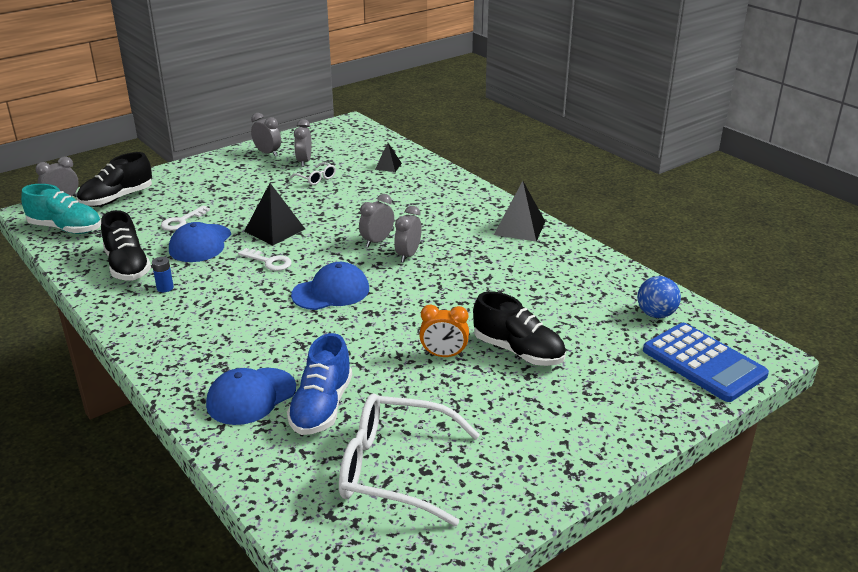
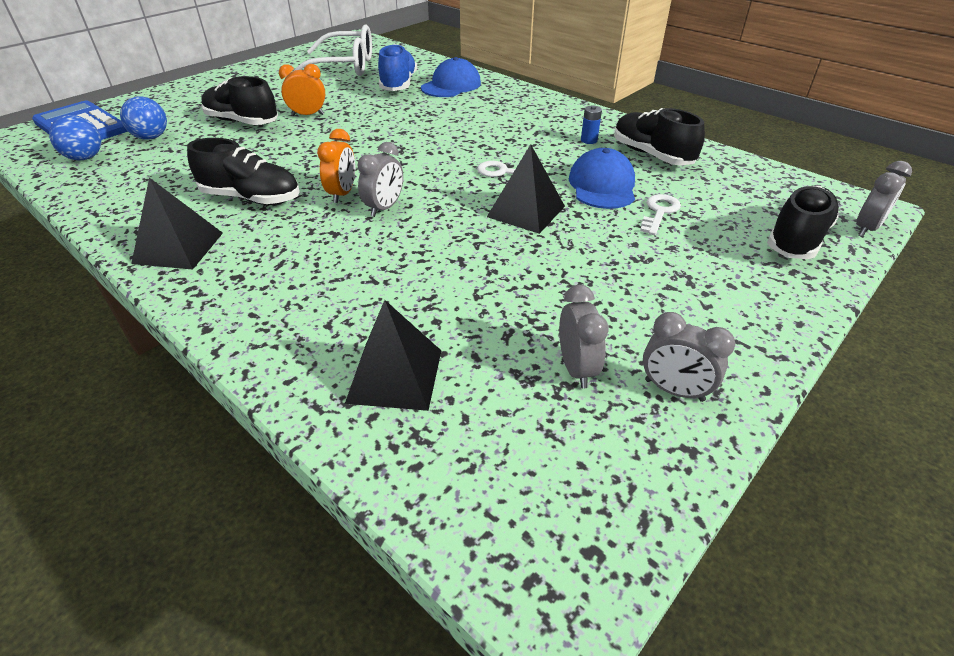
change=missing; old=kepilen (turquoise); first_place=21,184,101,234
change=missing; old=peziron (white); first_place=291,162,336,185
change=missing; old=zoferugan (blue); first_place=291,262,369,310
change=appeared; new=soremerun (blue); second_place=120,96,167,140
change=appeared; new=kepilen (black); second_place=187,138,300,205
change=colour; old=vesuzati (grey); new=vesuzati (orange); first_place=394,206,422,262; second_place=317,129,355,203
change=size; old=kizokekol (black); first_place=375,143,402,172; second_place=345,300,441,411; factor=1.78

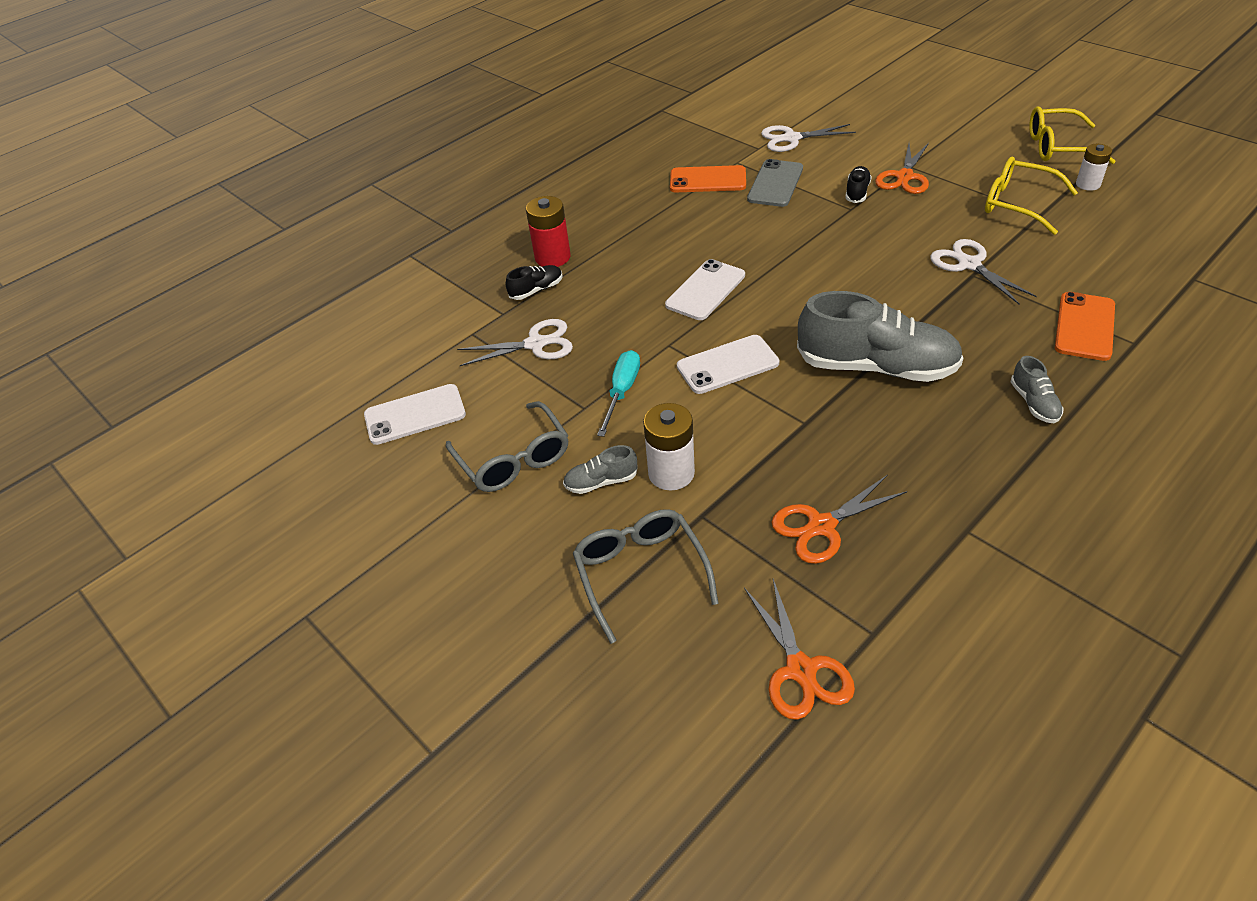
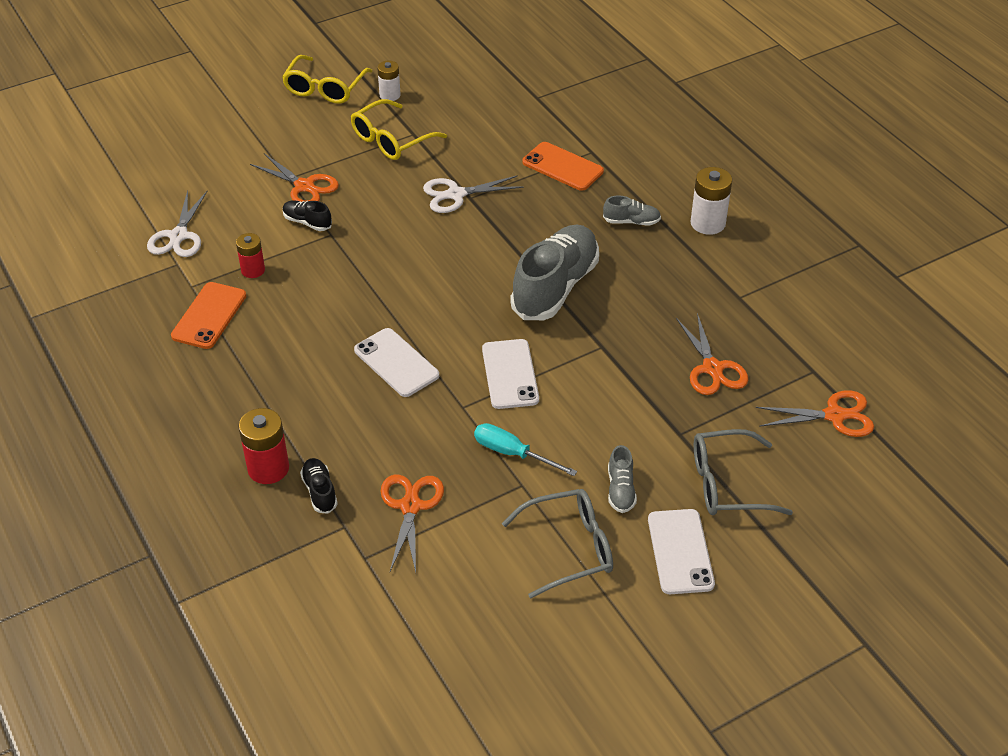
change=relocated; old=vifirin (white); first_place=364,384,466,445; second_place=648,509,715,594
change=relocated; old=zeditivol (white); first_place=643,403,695,491; second_place=690,167,732,235
change=exchanged; old=vifirin (grey); new=zeditivol (red); first_place=747,159,803,207; second_place=236,233,265,278
change=colour; old=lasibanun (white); new=lasibanun (orange); first_place=457,319,573,366; second_place=381,474,444,572

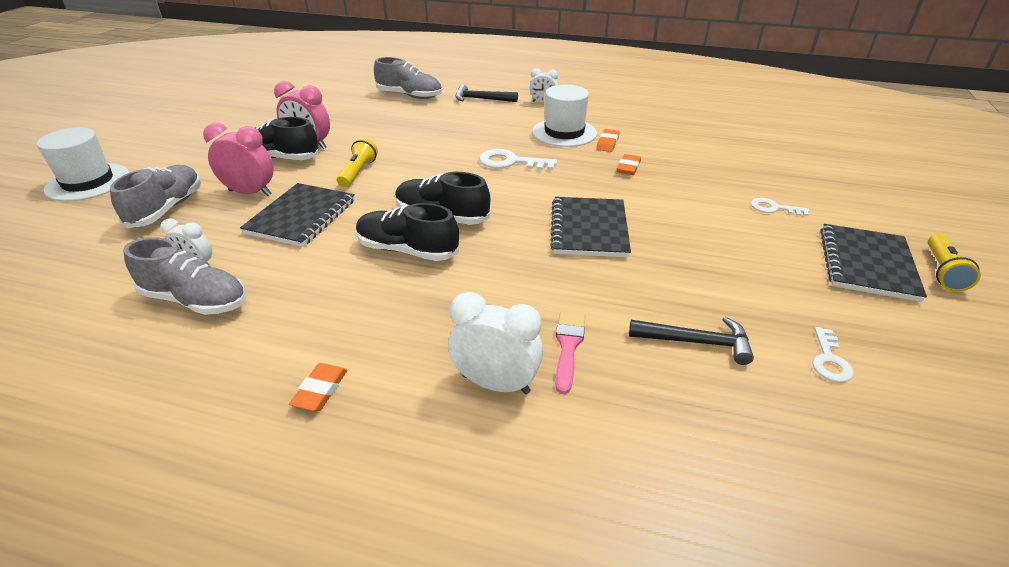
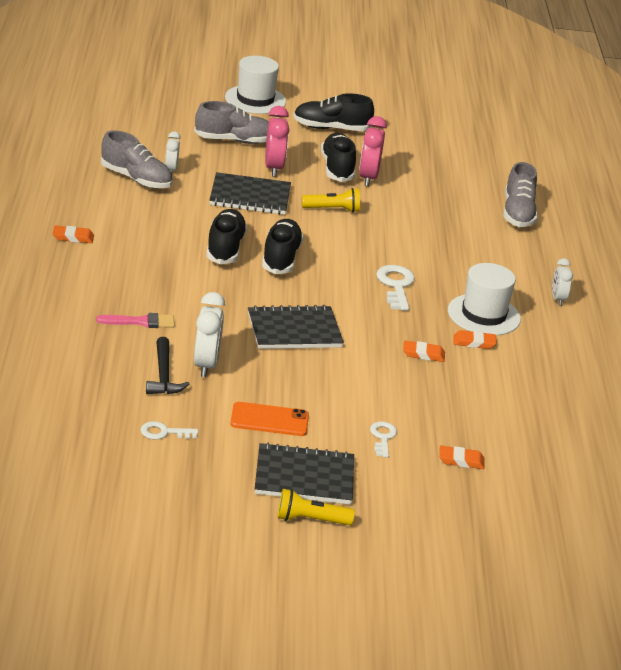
change=missing; old=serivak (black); first_place=455,84,518,102
change=appeared; new=vifirin (orange); second_place=230,402,309,436
change=appeared; new=kepilen (black); second_place=293,93,374,131
change=appeared; new=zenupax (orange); second_place=439,446,484,469
change=relocated; old=vesuzati (white); first_place=448,292,543,394; second_place=194,292,225,377
change=spun; old=kepilen (grey); first_place=123,237,246,315; second_place=101,130,173,189; degrees=-60

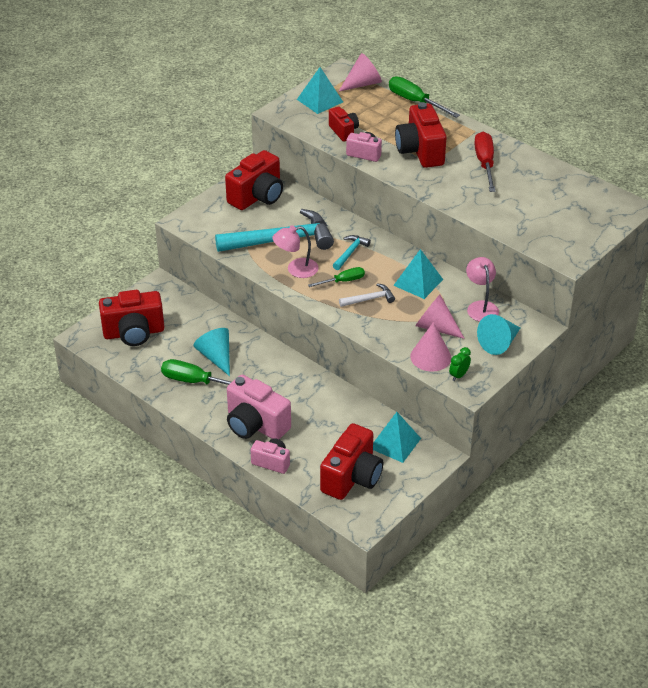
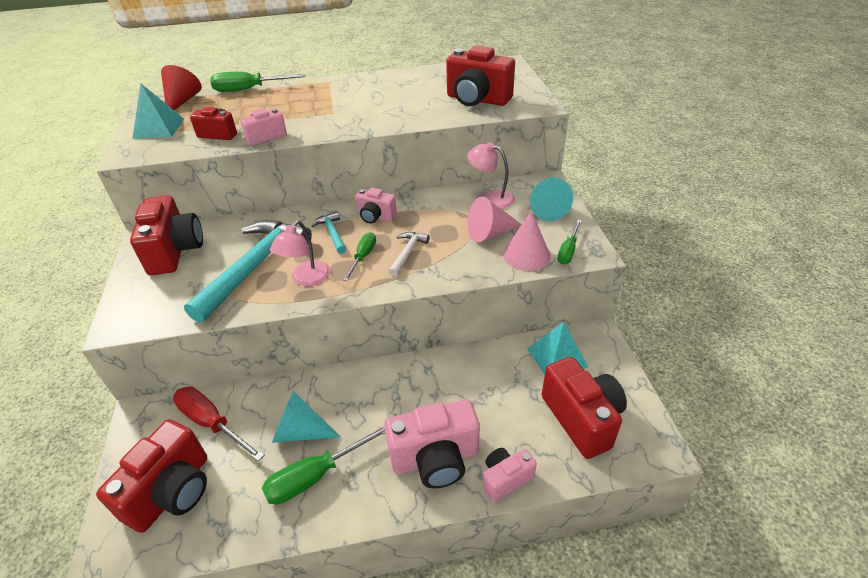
change=missing; old=kizokekol (turquoise); first_place=393,249,443,299
change=appeared; new=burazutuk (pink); second_place=355,188,397,223
change=relocated; old=burazutuk (red); first_place=395,102,447,168; second_place=446,46,515,106
change=relocated; old=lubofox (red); first_place=474,132,496,192; second_place=173,386,264,461
change=exchanged; old=vesuzati (green); new=lubofox (green); first_place=449,347,471,381; second_place=557,220,582,265
change=colour; old=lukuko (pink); new=lukuko (red); first_place=338,53,382,92; second_place=161,65,202,110

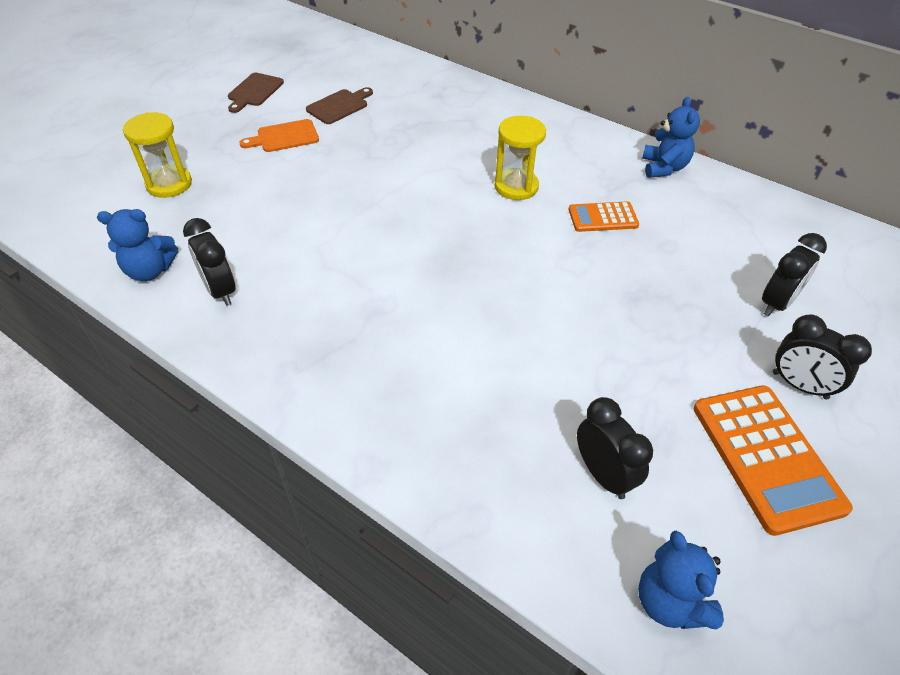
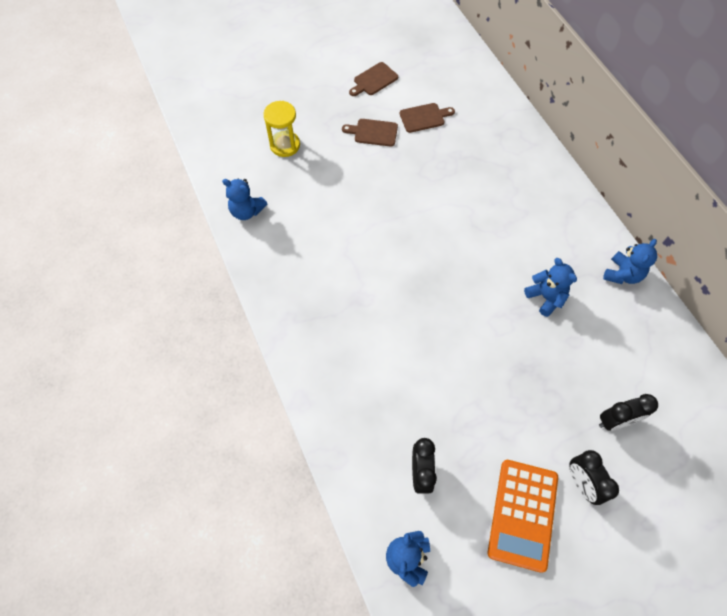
change=missing; old=vesuzati (black); first_place=183,218,236,306
change=missing; old=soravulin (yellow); first_place=495,116,546,200
change=exchanged; old=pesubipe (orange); new=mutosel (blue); first_place=569,201,639,232; second_place=524,258,577,317
change=colour; old=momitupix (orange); new=momitupix (brown); first_place=240,119,319,152; second_place=342,119,398,147

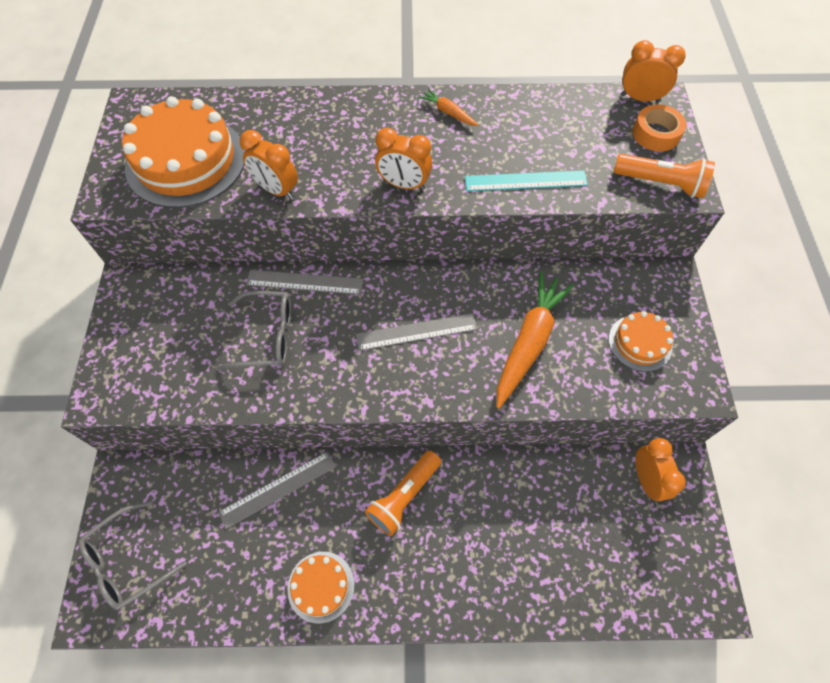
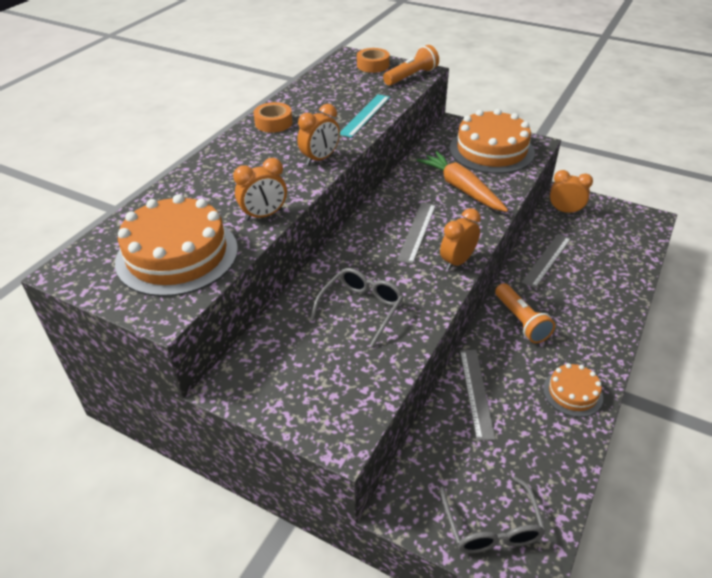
change=relocated; old=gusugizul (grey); first_place=246,270,363,295; second_place=522,234,571,288
change=relocated; old=vesuzati (orange); first_place=621,40,686,102; second_place=440,208,481,270
change=exchanged; old=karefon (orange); new=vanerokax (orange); first_place=419,89,478,126; second_place=253,102,292,133
change=size; old=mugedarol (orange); first_place=609,311,673,372; second_place=450,109,535,174; factor=1.93

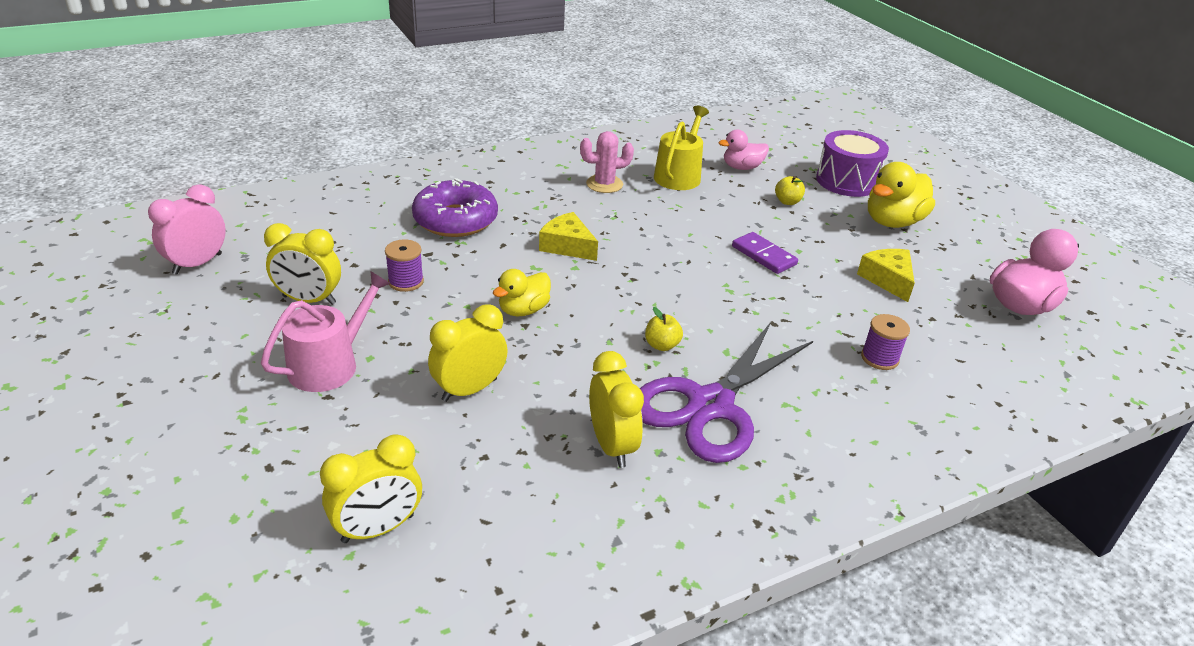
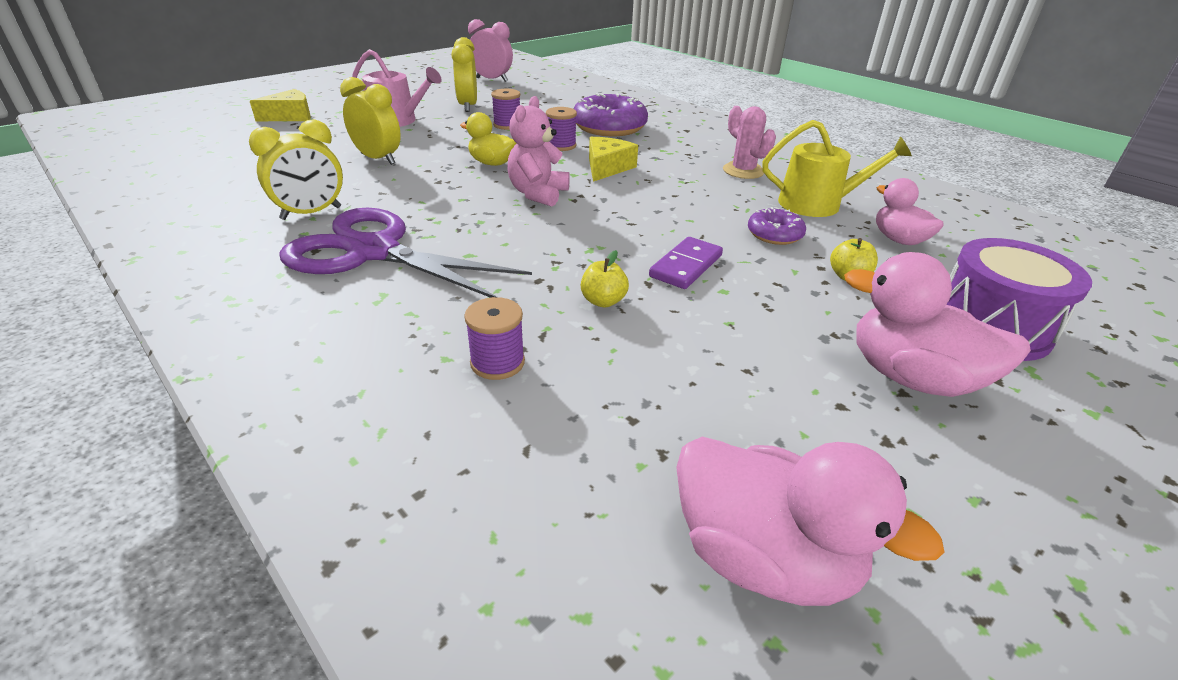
change=missing; old=vesuzati (yellow); first_place=320,434,422,543
change=appeared; new=mutosel (pink); second_place=507,96,570,207
change=appeared; new=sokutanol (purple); second_place=546,107,577,151
change=appeared; new=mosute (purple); second_place=748,207,806,245
change=relocated; old=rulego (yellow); first_place=645,307,683,351; second_place=581,250,629,307
change=relocated; old=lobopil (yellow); first_place=857,249,915,302; second_place=250,89,311,121
change=colour; old=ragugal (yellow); new=ragugal (pink); first_place=868,162,935,228; second_place=844,252,1031,397

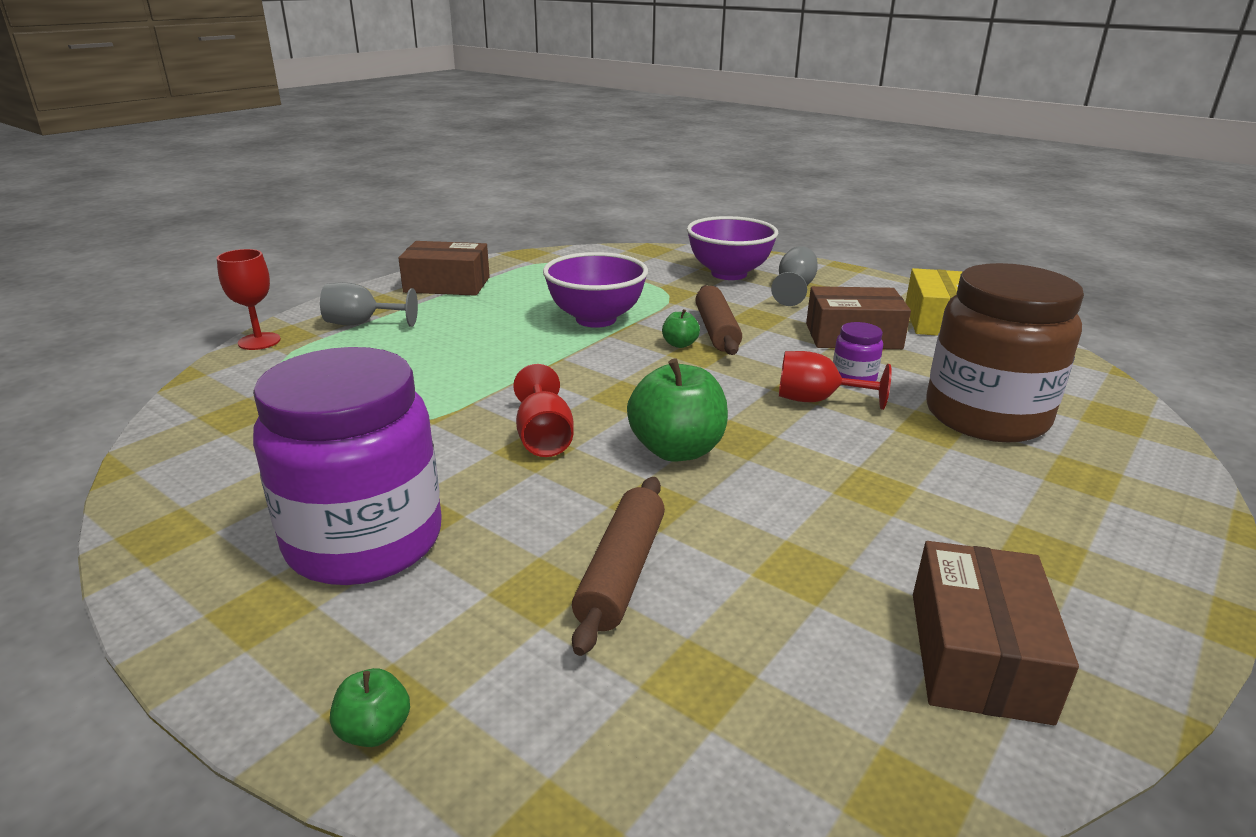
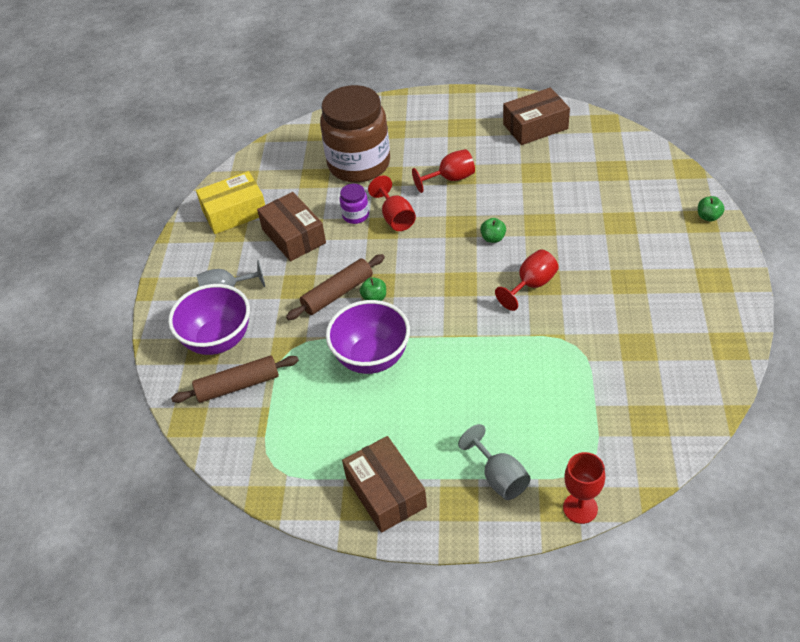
change=missing; old=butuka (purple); first_place=253,347,442,585
change=appeared; new=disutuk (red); second_place=412,149,475,193
change=relocated; old=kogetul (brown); first_place=572,477,665,656; second_place=171,355,299,403
change=size; old=rulego (green); first_place=627,359,728,462; second_place=480,218,506,243; factor=0.48

